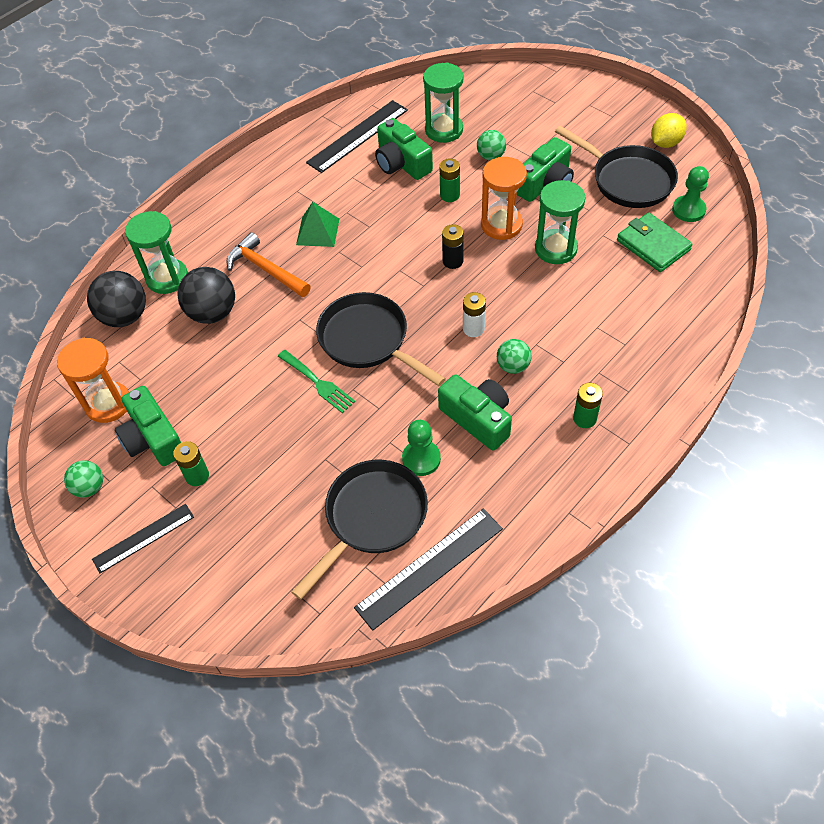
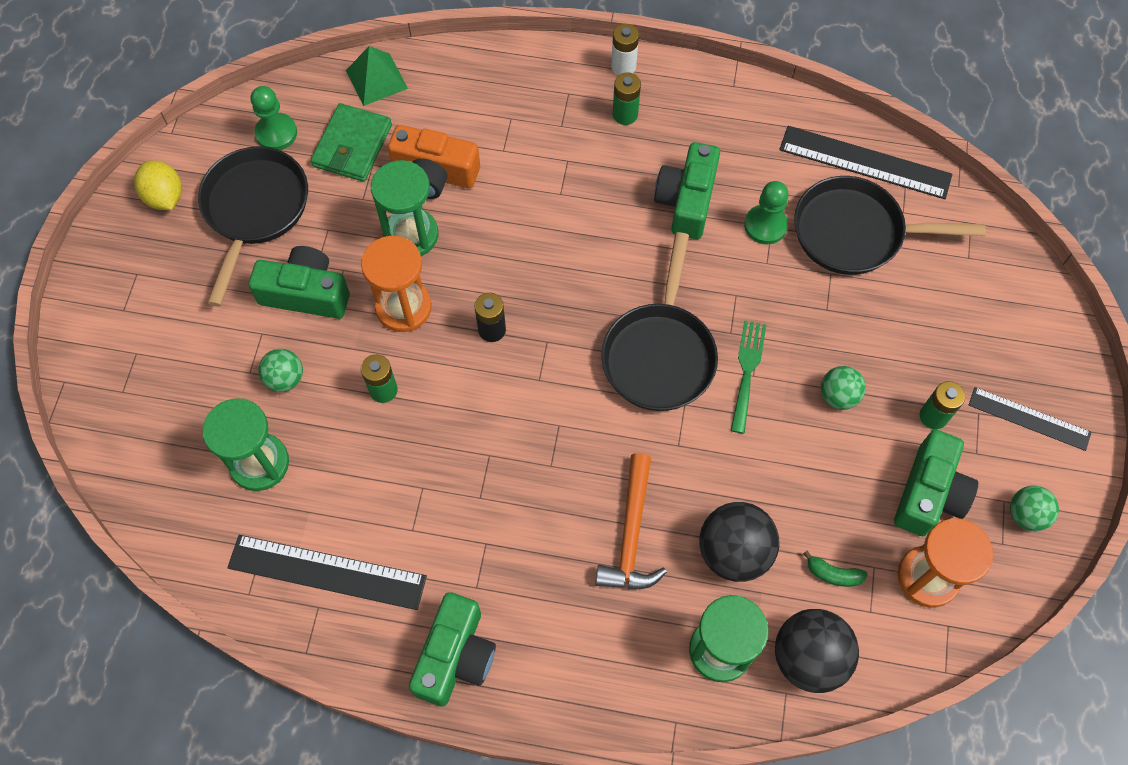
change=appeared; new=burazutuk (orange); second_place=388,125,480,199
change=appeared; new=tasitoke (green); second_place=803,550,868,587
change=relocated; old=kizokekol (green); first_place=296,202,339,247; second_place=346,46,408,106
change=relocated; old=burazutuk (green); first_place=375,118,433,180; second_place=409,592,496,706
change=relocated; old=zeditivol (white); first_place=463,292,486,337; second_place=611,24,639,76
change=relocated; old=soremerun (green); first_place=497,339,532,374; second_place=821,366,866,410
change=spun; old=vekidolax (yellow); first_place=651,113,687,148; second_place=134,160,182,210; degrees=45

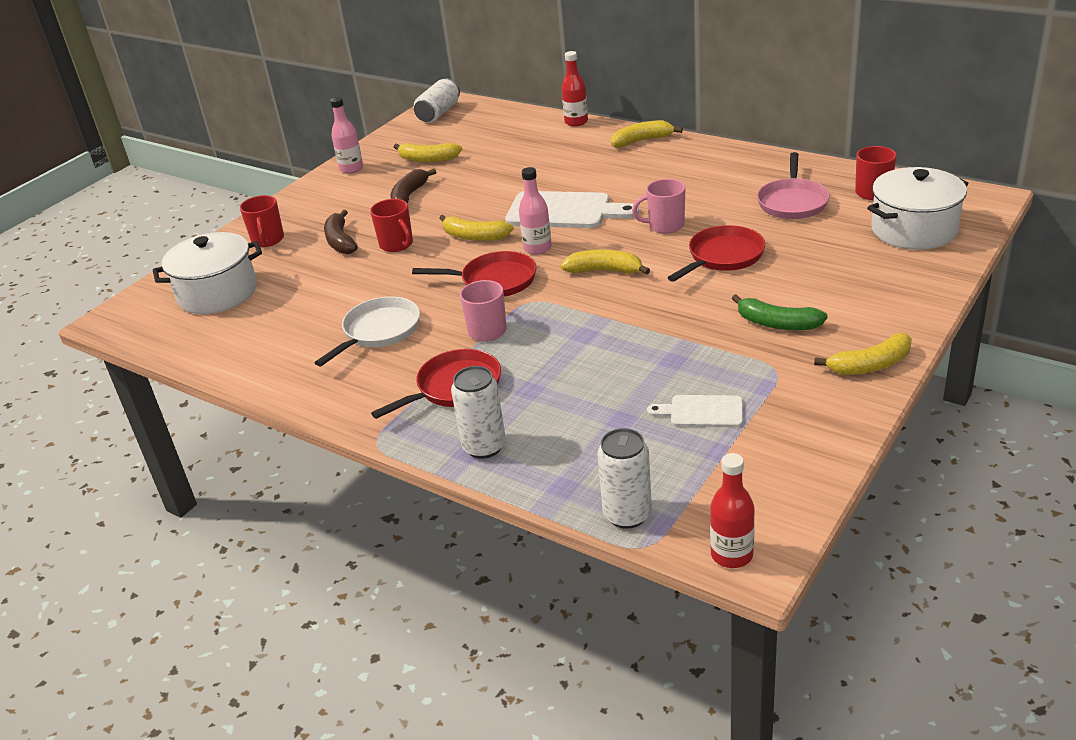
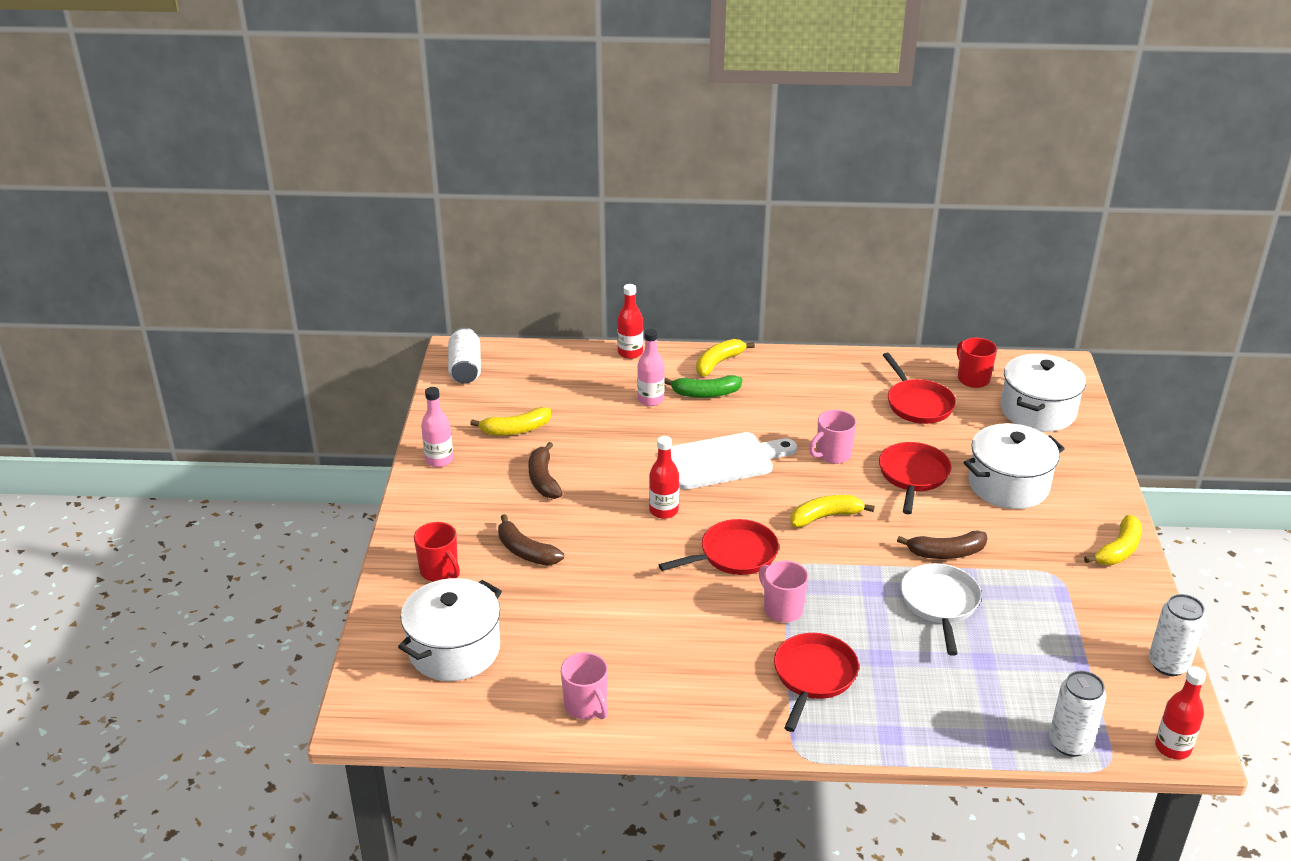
change=missing; old=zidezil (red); first_place=370,199,413,252
change=missing; old=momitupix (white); first_place=647,395,743,427
change=appeared; new=zidezil (pink); second_place=561,652,608,719
change=appeared; new=tasitoke (brown); second_place=897,530,987,559
change=appeared; new=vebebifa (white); second_place=963,423,1065,509
change=relocated; old=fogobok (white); first_place=314,297,420,366; second_place=901,563,982,656
change=relocated; old=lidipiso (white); first_place=451,366,506,459; second_place=1149,594,1206,676
change=relocated; old=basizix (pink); first_place=519,167,552,255; second_place=637,329,665,406
change=relocated; old=tasitoke (green); first_place=732,294,828,330; second_place=665,375,742,398
change=exchanged; old=tasitoke (yellow); new=basizix (red); first_place=439,215,514,241; second_place=649,436,679,519
change=colour; old=fogobok (pink); new=fogobok (red); first_place=757,152,830,219; second_place=883,353,956,424

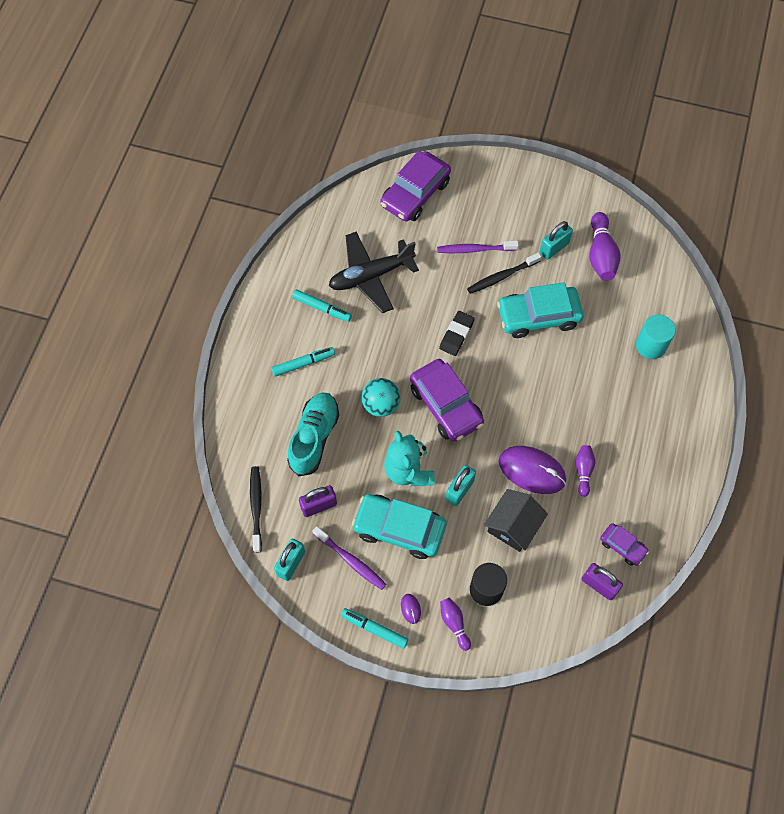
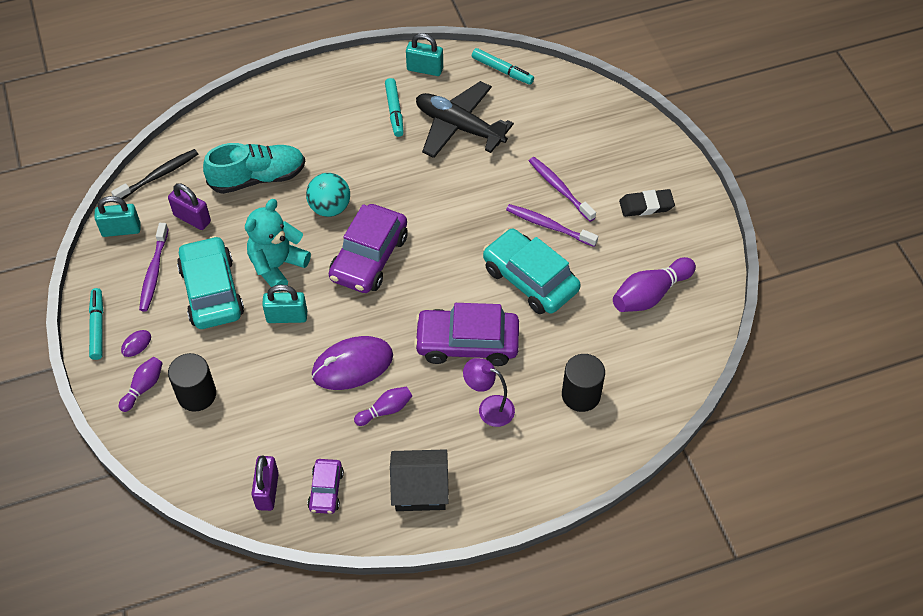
change=appeared; new=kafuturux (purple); second_place=463,358,515,427
change=relocated; old=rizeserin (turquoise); first_place=271,347,335,377; second_place=472,48,534,85
change=relocated; old=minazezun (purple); first_place=380,151,451,221; second_place=414,303,519,366
change=relocated; old=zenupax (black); first_place=439,311,475,356; second_place=619,189,675,217
change=relocated; old=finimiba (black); first_place=484,489,548,552; second_place=390,449,449,511
change=relocated; old=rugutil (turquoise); first_place=540,221,573,260; second_place=406,33,443,76
change=colour; old=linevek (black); new=linevek (purple); first_place=467,252,541,294; second_place=506,204,598,247
change=colour; old=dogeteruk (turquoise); new=dogeteruk (black); first_place=636,315,676,359; second_place=562,354,605,412
change=spun; old=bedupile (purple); first_place=499,446,566,494; second_place=312,336,393,390; degrees=75

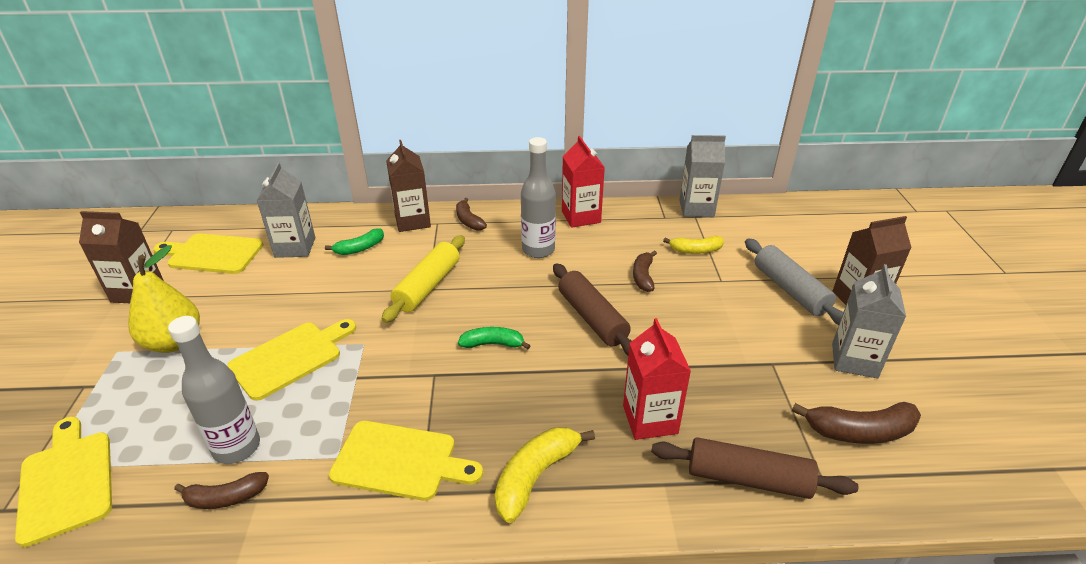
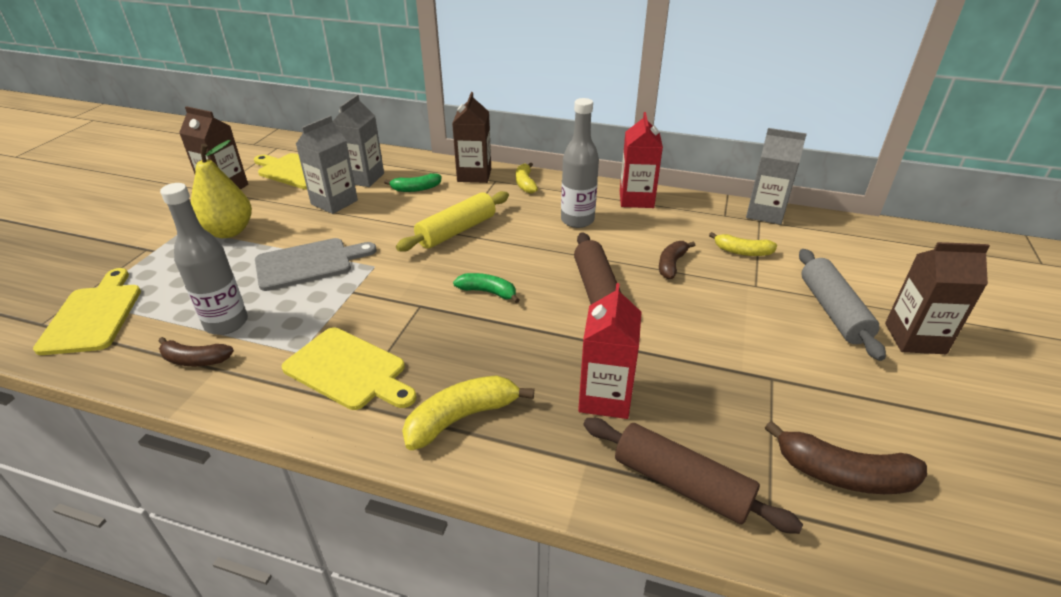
change=relocated; old=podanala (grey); first_place=832,264,906,378; second_place=296,116,358,214
change=colour; old=momitupix (yellow); new=momitupix (grey); first_place=227,319,356,401; second_place=255,238,377,291
change=colour; old=tasitoke (brown); new=tasitoke (yellow); first_place=456,198,487,231; second_place=516,162,538,193

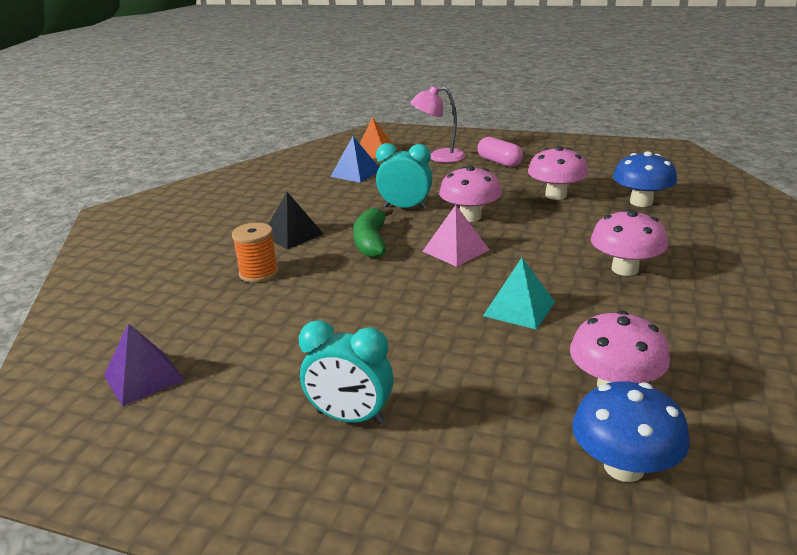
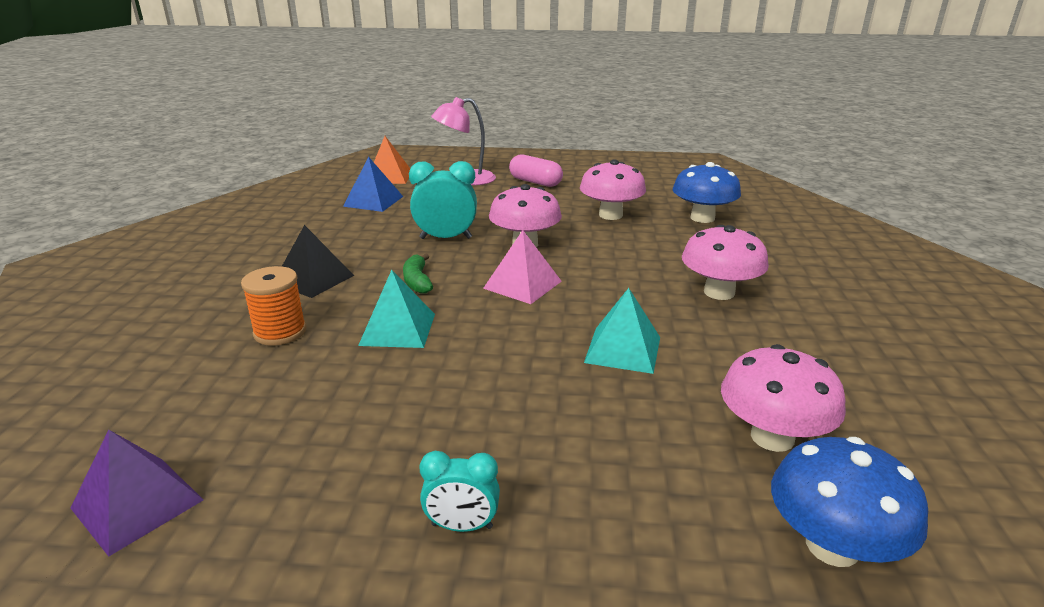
change=appeared; new=kizokekol (turquoise); second_place=358,270,435,348
change=size; old=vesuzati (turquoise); first_place=299,320,394,424; second_place=420,451,500,532; factor=0.62
change=size; old=tasitoke (green); first_place=353,207,393,258; second_place=403,254,433,294; factor=0.63

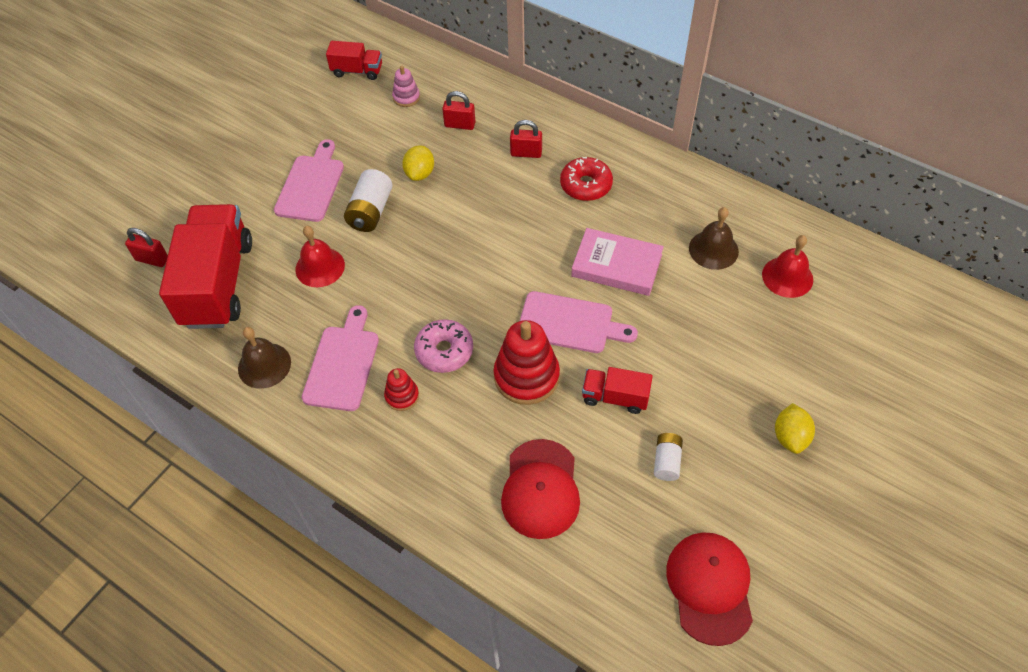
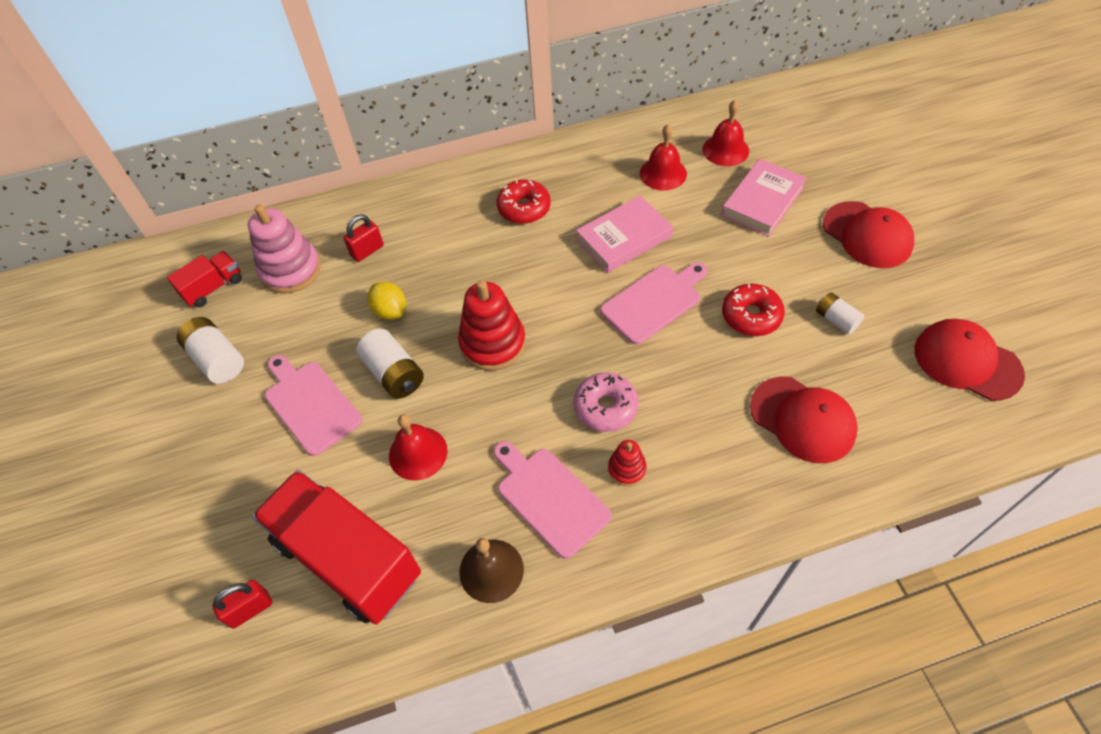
change=missing; old=rugutil (red); first_place=510,120,542,158
change=appeared; new=zeditivol (white); second_place=177,317,244,384
change=appeared; new=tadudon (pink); second_place=721,159,807,237
change=relocated; old=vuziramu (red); first_place=494,320,560,405; second_place=458,280,526,371
change=exchanged; old=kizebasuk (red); new=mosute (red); first_place=582,367,653,414; second_place=722,284,785,336
change=exchanged; old=vekidolax (yellow); new=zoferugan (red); first_place=775,403,815,454; second_place=823,201,914,268
change=colour; old=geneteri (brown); new=geneteri (red); first_place=689,207,739,270; second_place=640,124,687,191
change=size; old=vuziramu (pink); first_place=392,66,420,107; second_place=248,204,321,294; factor=1.94

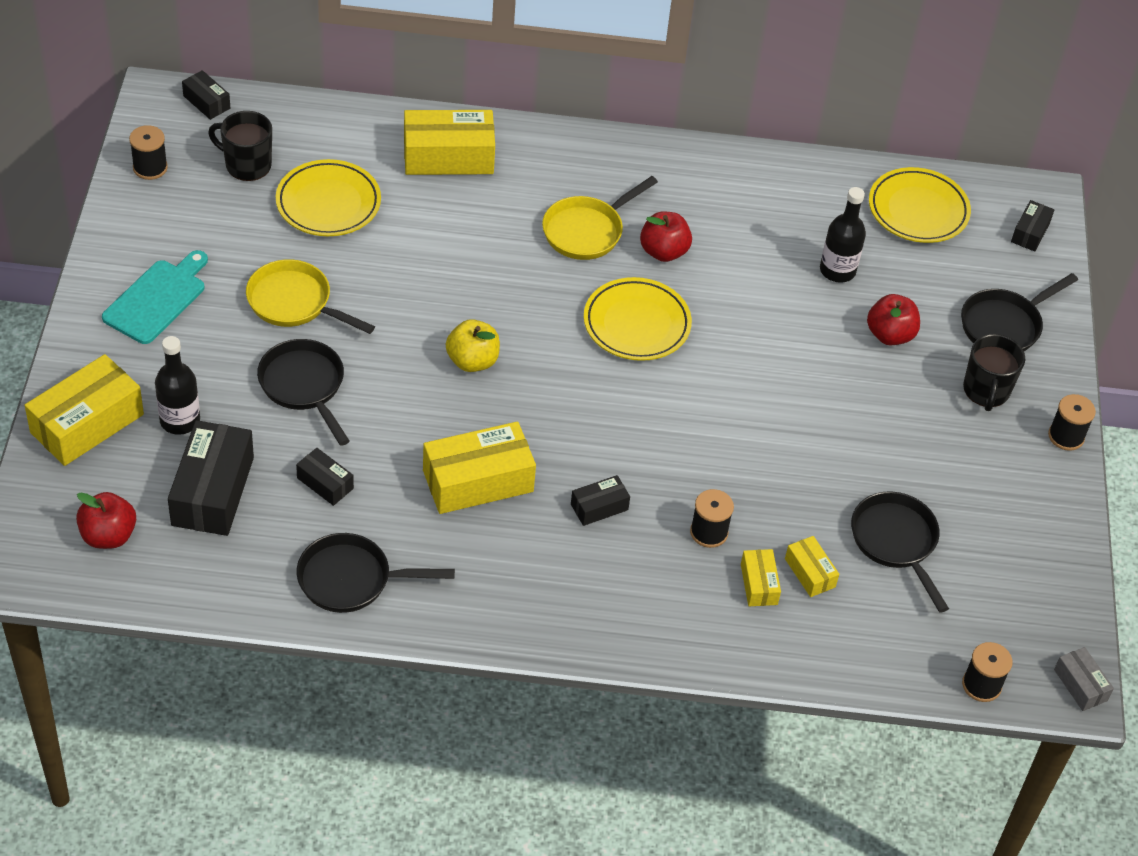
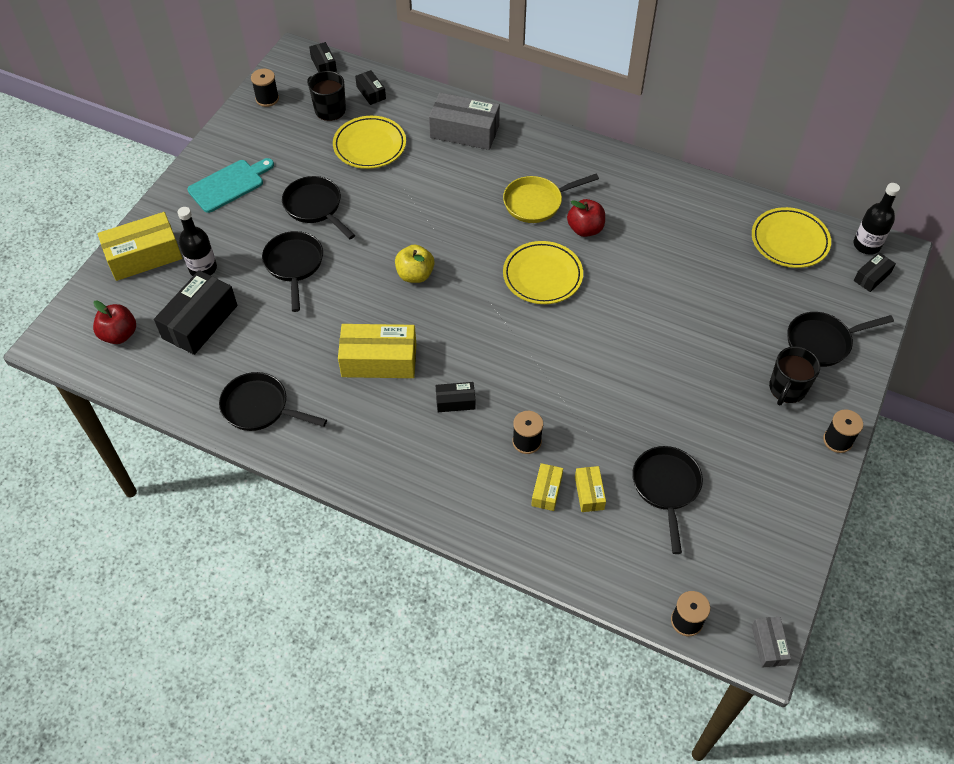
change=missing; old=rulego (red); first_place=867,294,920,345
change=relocated; old=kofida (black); first_place=296,448,354,506; second_place=355,70,386,105
change=relocated; old=basizix (black); first_place=820,187,866,283; second_place=853,183,900,255
change=colour; old=fogobok (yellow); new=fogobok (black); first_place=246,259,375,334; second_place=282,176,355,239
change=colour; old=kofida (yellow); new=kofida (grey); first_place=404,110,495,175; second_place=429,93,500,150

